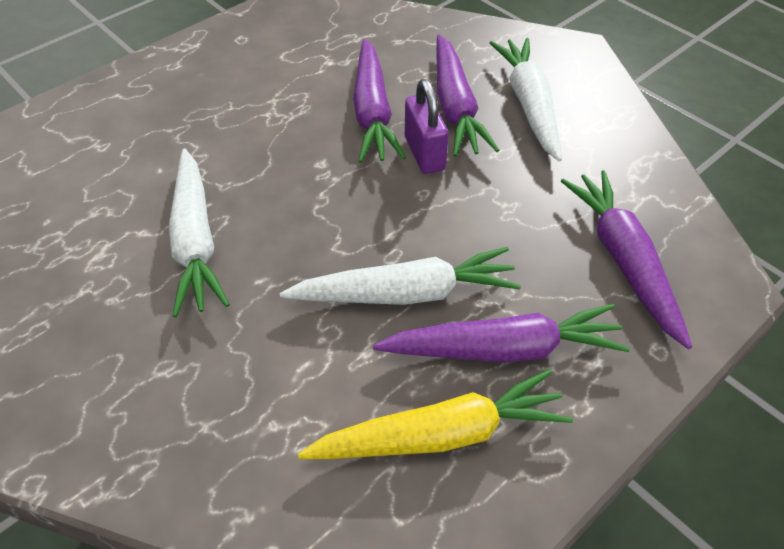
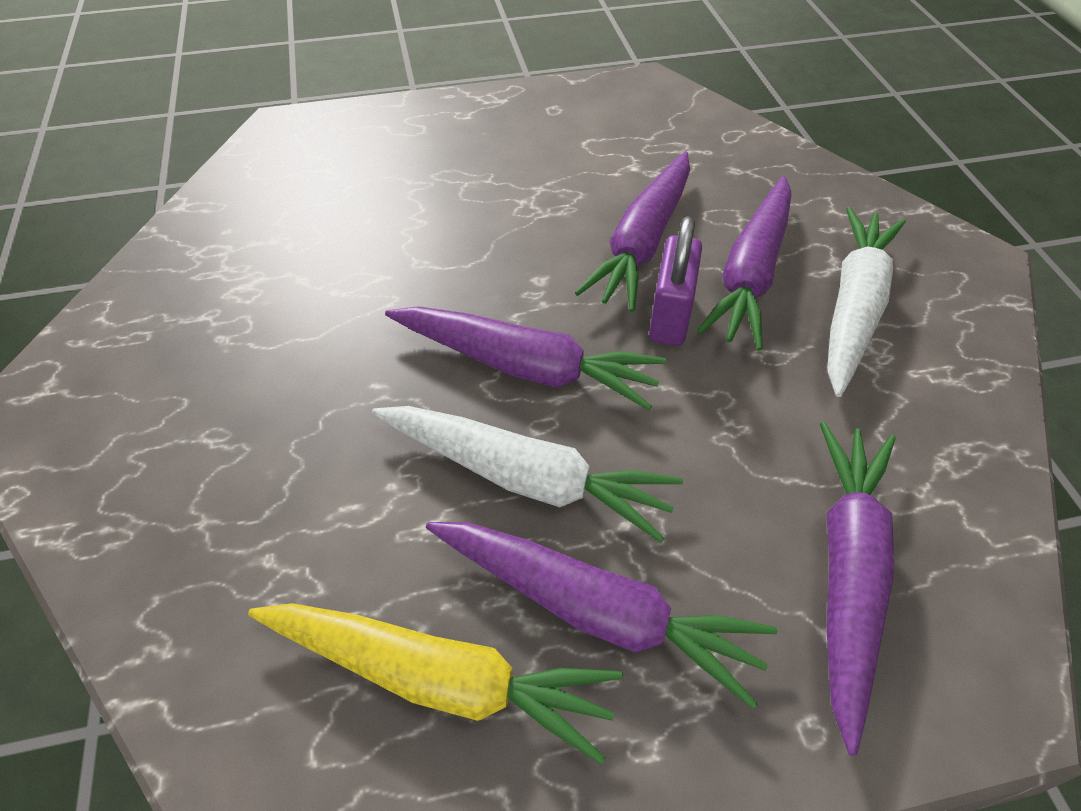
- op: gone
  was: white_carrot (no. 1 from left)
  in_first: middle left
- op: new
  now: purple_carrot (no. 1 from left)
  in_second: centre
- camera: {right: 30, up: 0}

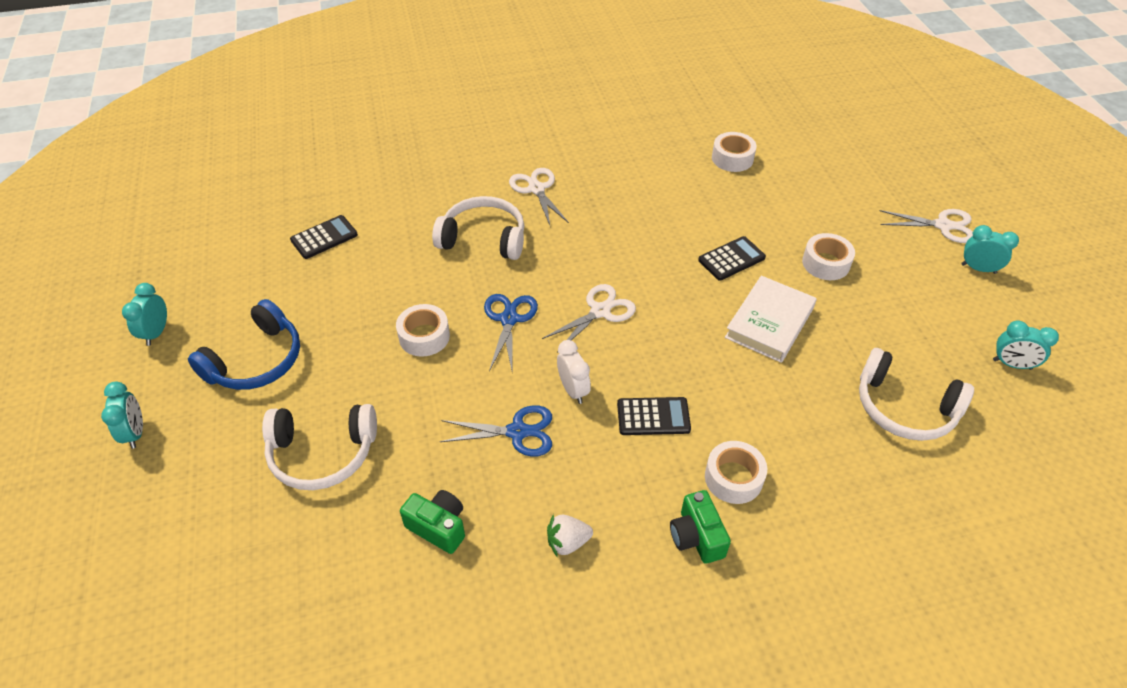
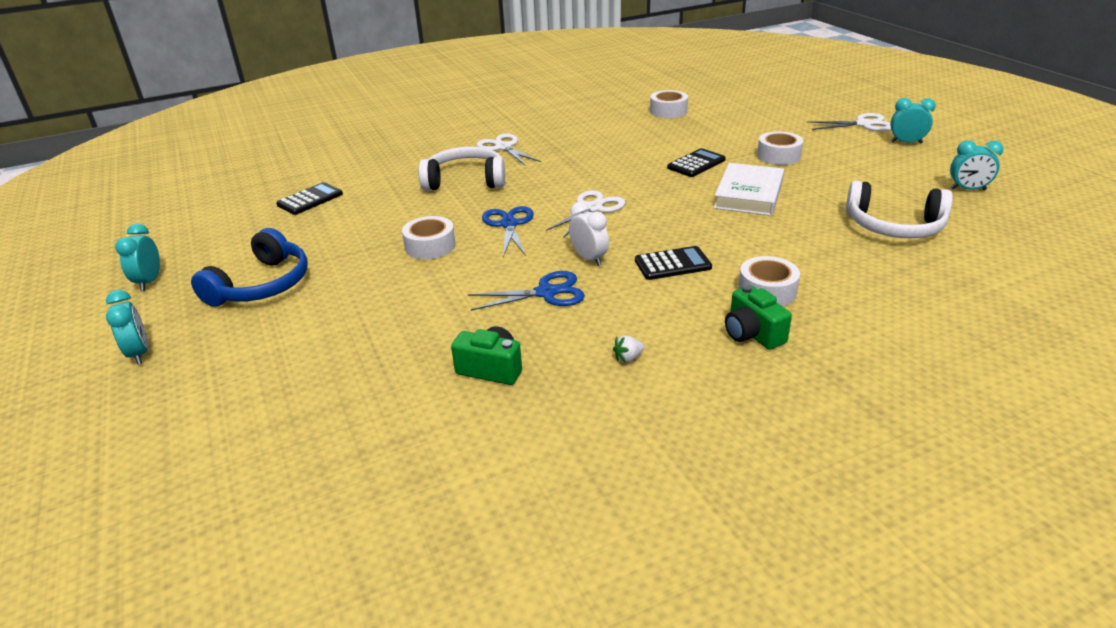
- op: gone
  was: white_headphones (no. 1 from left)
  in_first: middle left
- op: scaled
  was: white_strawberry
  in_first: bottom centre
  in_second: centre
  ratio: 0.67
- camera: {right: -10, up: -15}

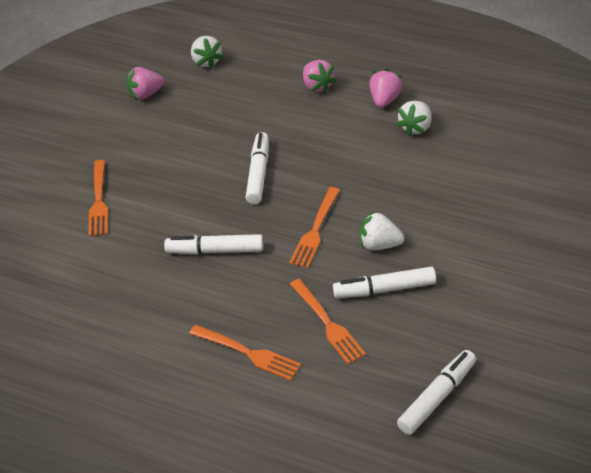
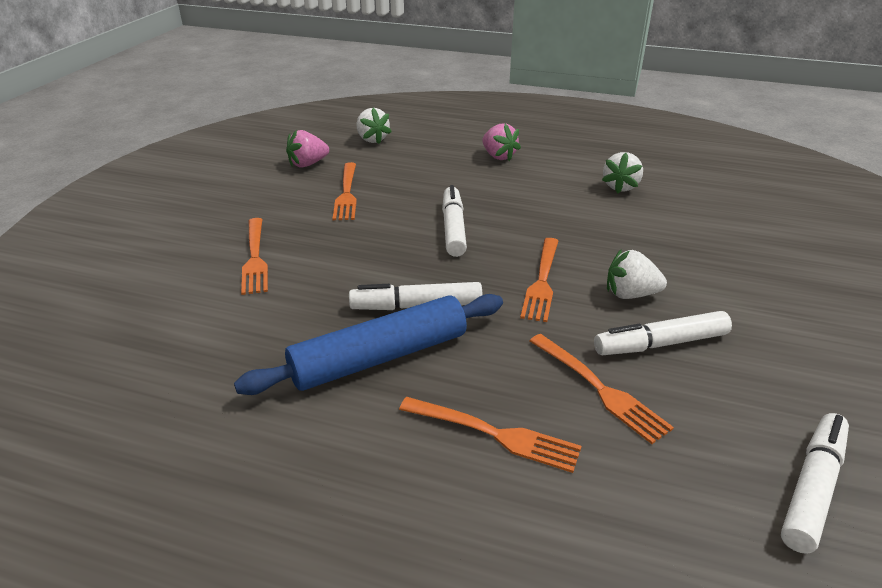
- op: gone
  was: pink_strawberry (no. 3 from left)
  in_first: top centre
- op: new
  now: orange_fork (no. 2 from left)
  in_second: top centre
- op: new
  now: blue_rolling_pin
  in_second: centre
- camera: {right: -10, up: -10}

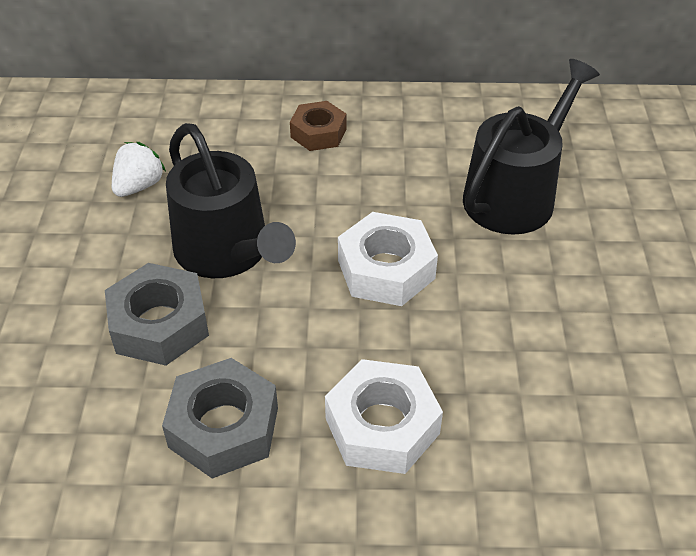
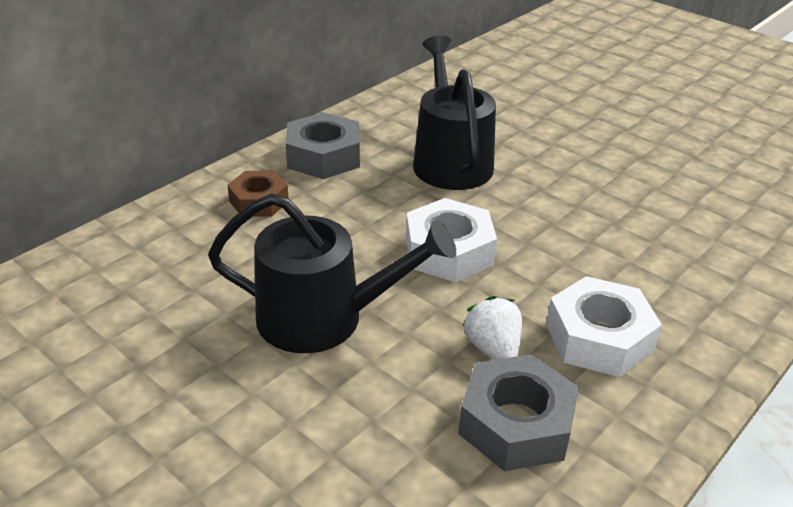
- op: shifted
  was: white_strawberry
  in_first: top left
  in_second: centre
- op: shifted
  was: grey_nut (no. 1 from left)
  in_first: middle left
  in_second: top centre
- camera: {right: -50, up: -10}

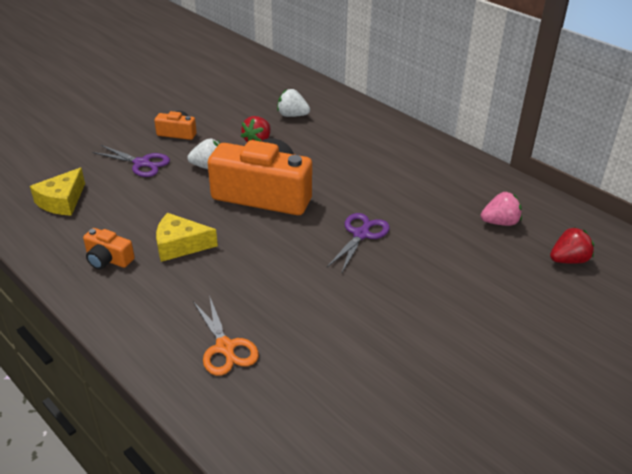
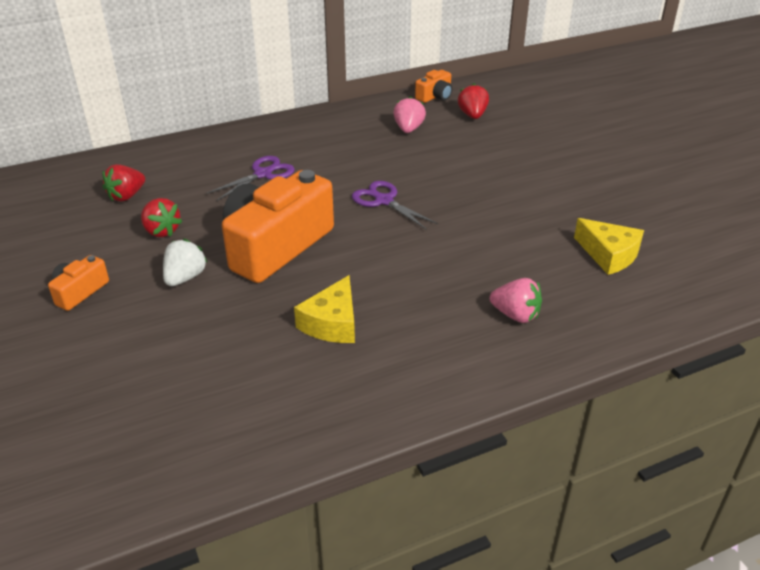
- op: repainted
  was: white_strawberry (no. 2 from left)
  now: red_strawberry (no. 1 from left)
  in_first: top centre
  in_second: top left
- op: shifted
  was: purple_scissors (no. 1 from left)
  in_first: middle left
  in_second: top left
- op: shifted
  was: yellow_cheese (no. 1 from left in the first image)
  now: yellow_cheese (no. 2 from left)
  in_first: middle left
  in_second: middle right
- op: shifted
  was: orange_camera (no. 1 from left in the first image)
  now: orange_camera (no. 3 from left)
  in_first: middle left
  in_second: top centre
- op: swapped
  was: orange_scissors
  now: pink_strawberry (no. 2 from left)
  in_first: bottom centre
  in_second: middle right
- camera: {right: -70, up: 0}

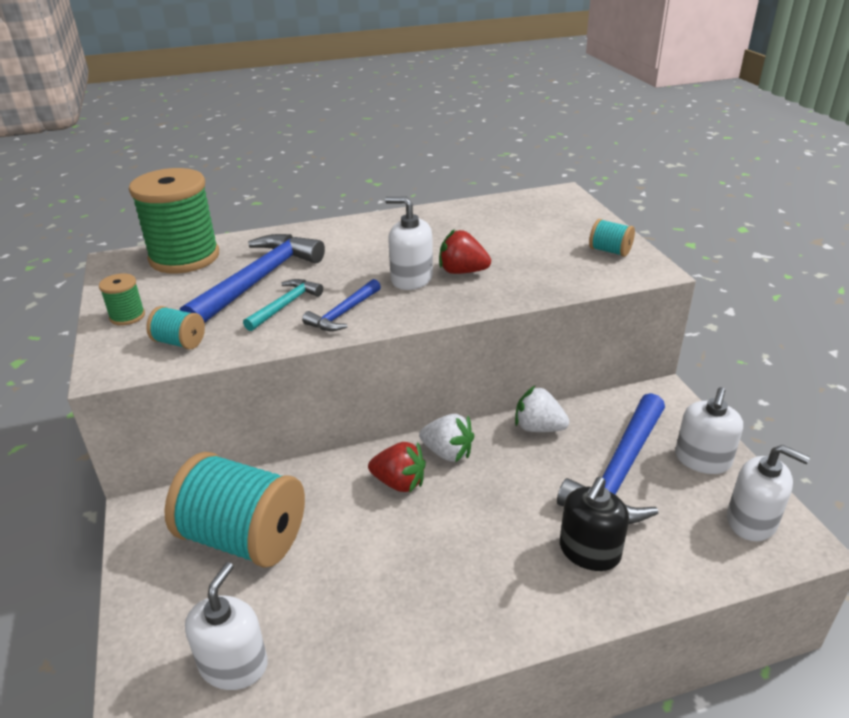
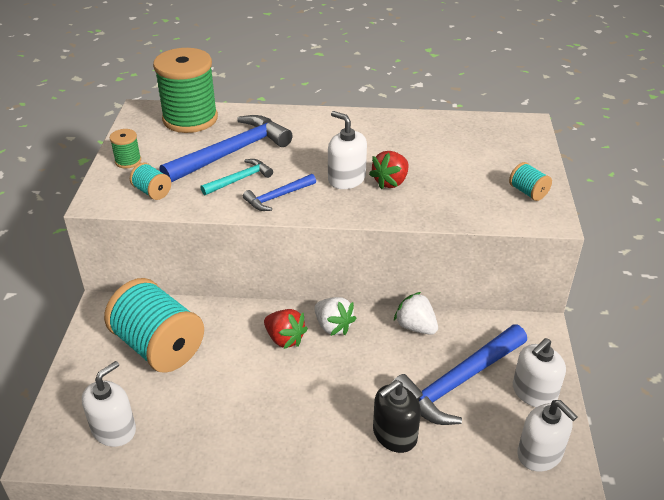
- op: rotated
  was: red_strawberry (no. 2 from left)
  in_first: centre
  in_second: centre
  clockwise: -90
- camera: {right: 20, up: 5}

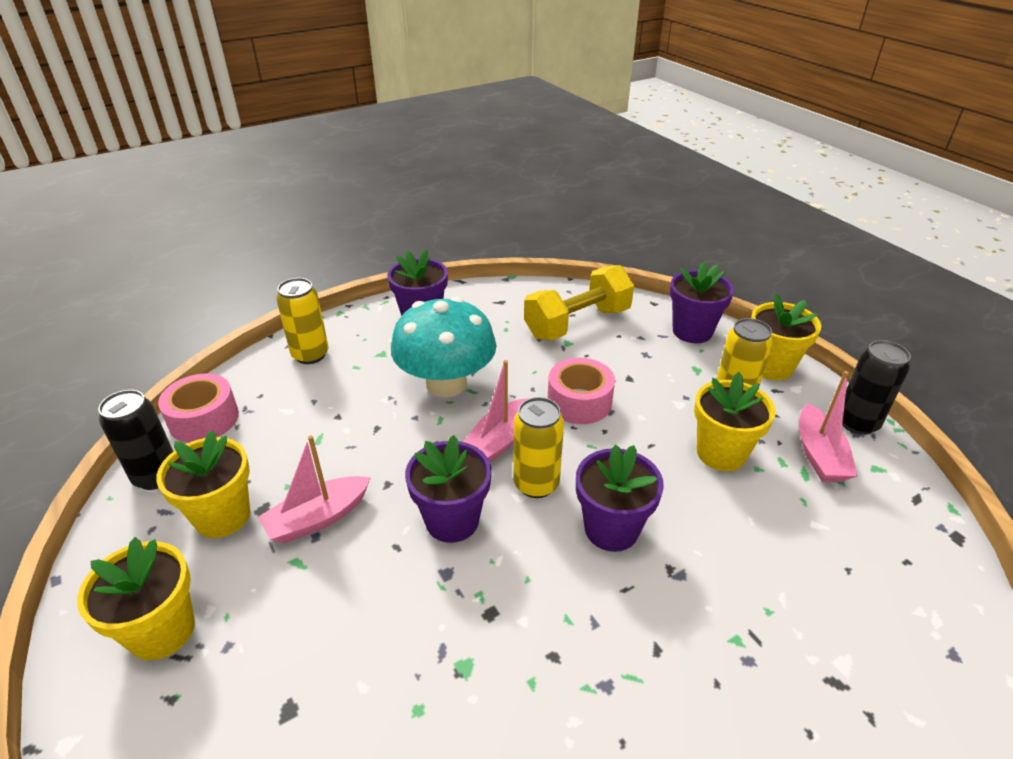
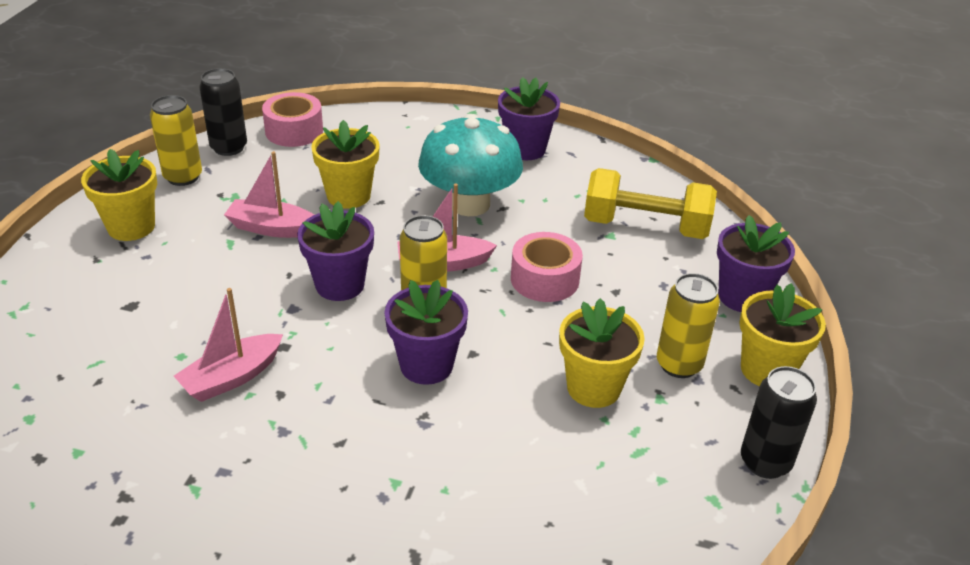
- op: shifted
  was: yellow_can (no. 1 from left)
  in_first: middle left
  in_second: top left
- op: shifted
  was: pink_boat (no. 3 from left in the first image)
  now: pink_boat (no. 1 from left)
  in_first: middle right
  in_second: middle left
- op: shifted
  was: yellow_flower_pot (no. 2 from left)
  in_first: middle left
  in_second: top centre
- camera: {right: 45, up: 0}

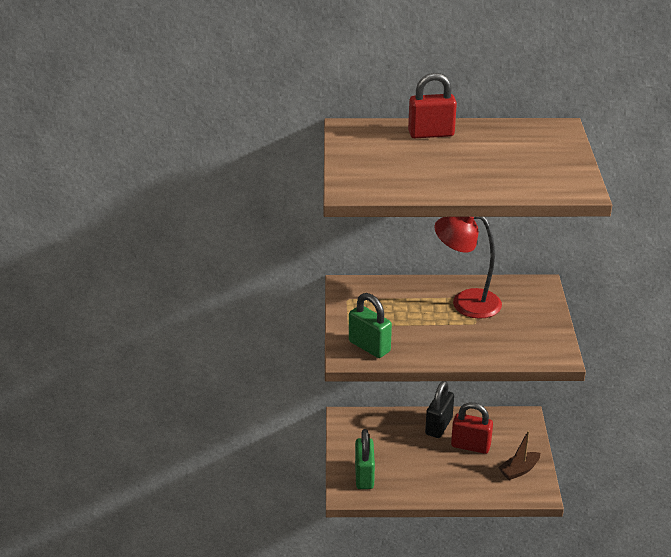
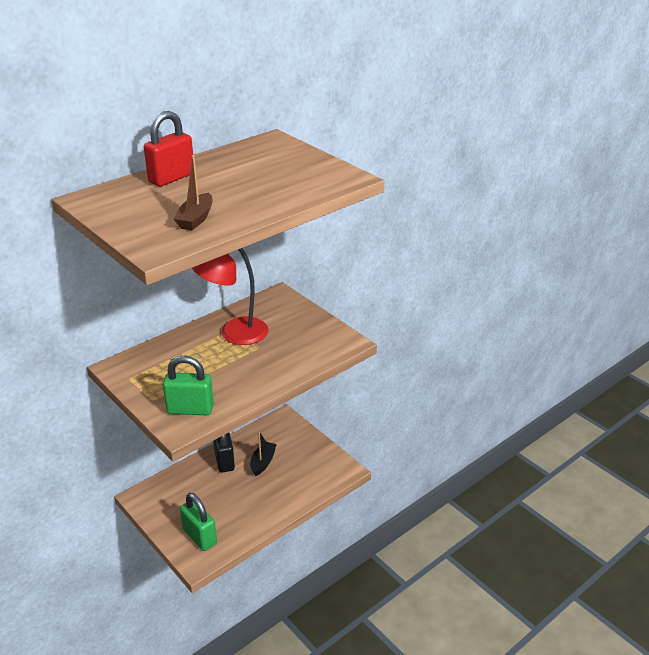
- op: swapped
  was: red_padlock (no. 2 from left)
  now: black_boat
  in_first: bottom right
  in_second: bottom centre
- op: shifted
  was: brown_boat
  in_first: bottom right
  in_second: top left
- camera: {right: -40, up: 0}

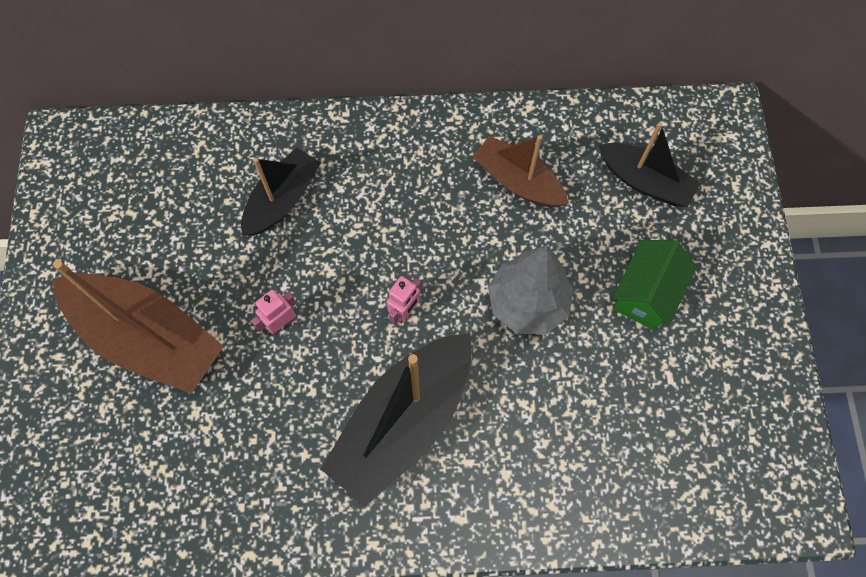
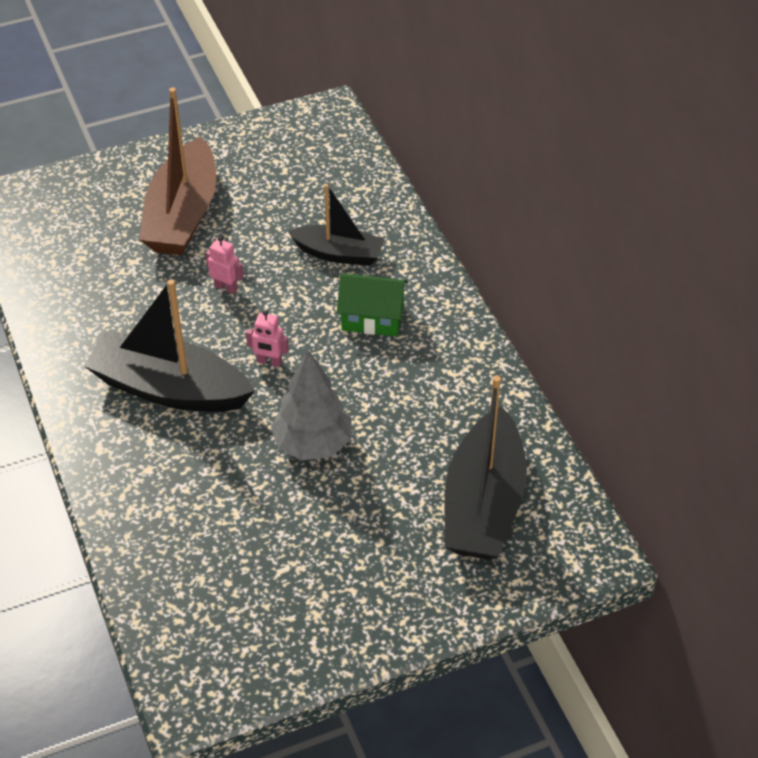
- op: scaled
  was: black_boat (no. 3 from left)
  in_first: top right
  in_second: centre
  ratio: 1.65
- op: gone
  was: brown_boat (no. 2 from left)
  in_first: top centre
- op: shifted
  was: green_house
  in_first: middle right
  in_second: centre
- camera: {right: 70, up: -20}

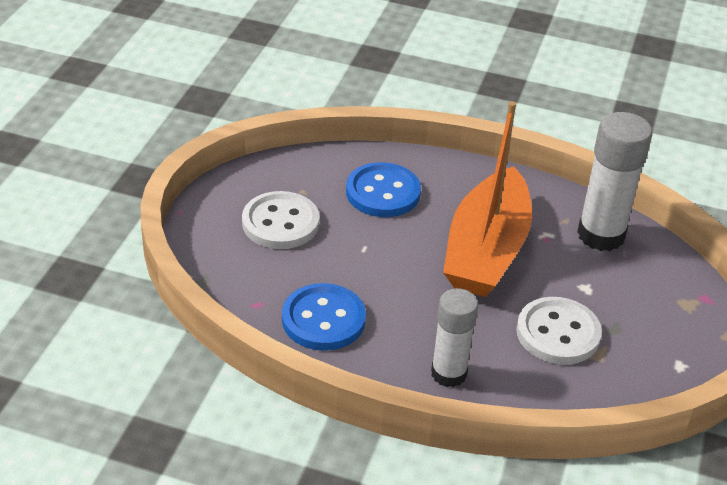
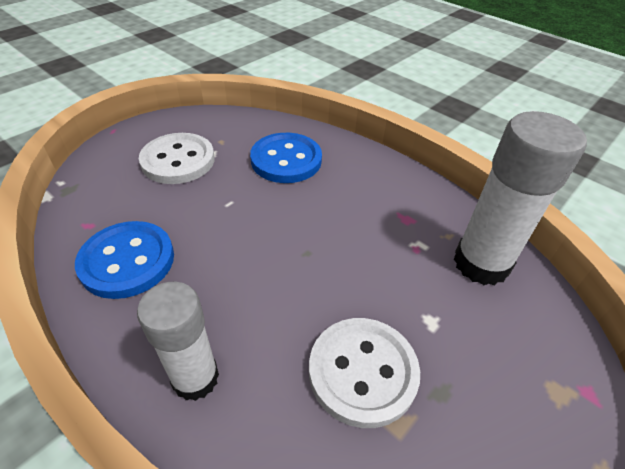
- op: gone
  was: orange_boat
  in_first: middle right
- camera: {right: 25, up: 5}

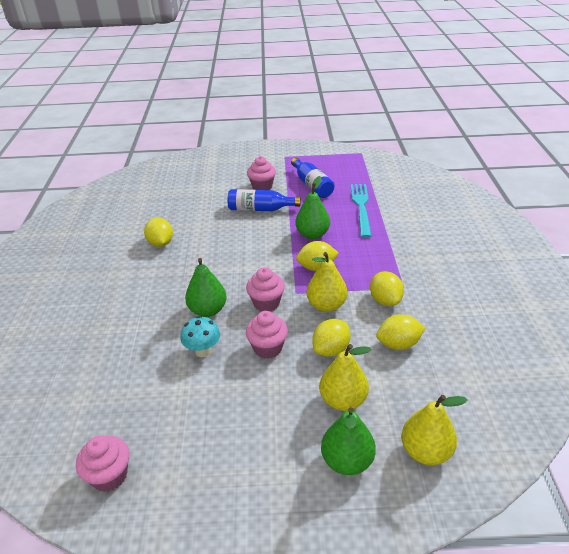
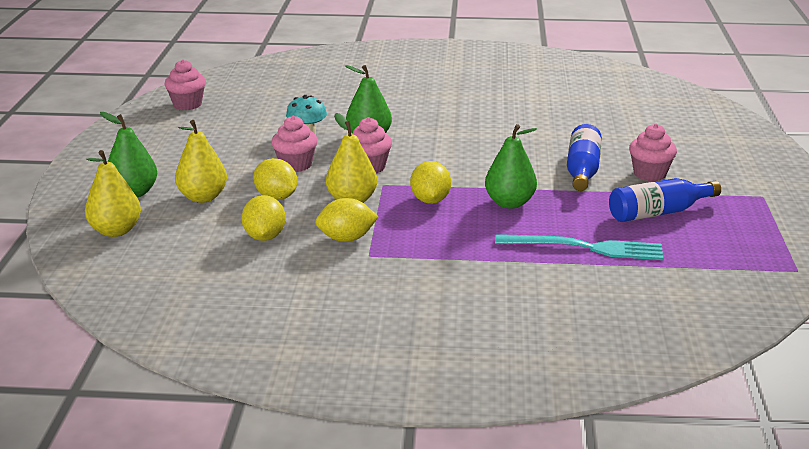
- op: gone
  was: yellow_lemon (no. 1 from left)
  in_first: middle left
- camera: {right: 95, up: -10}

